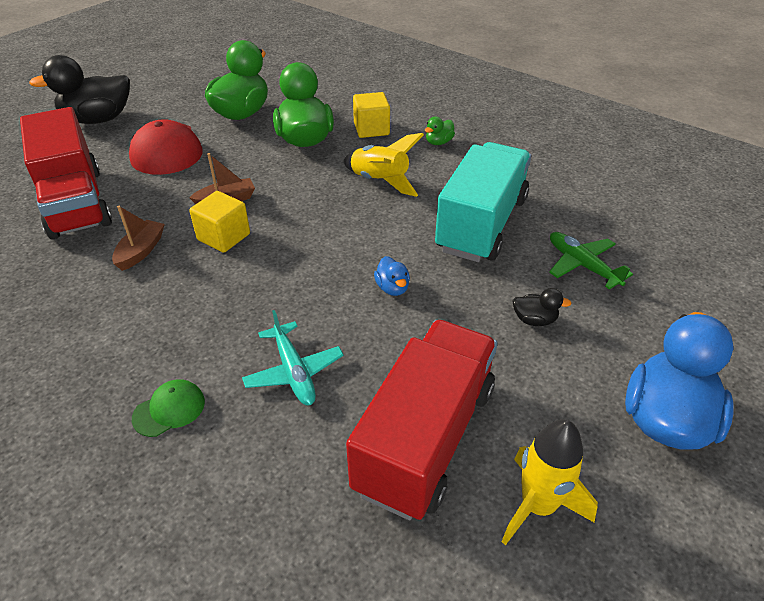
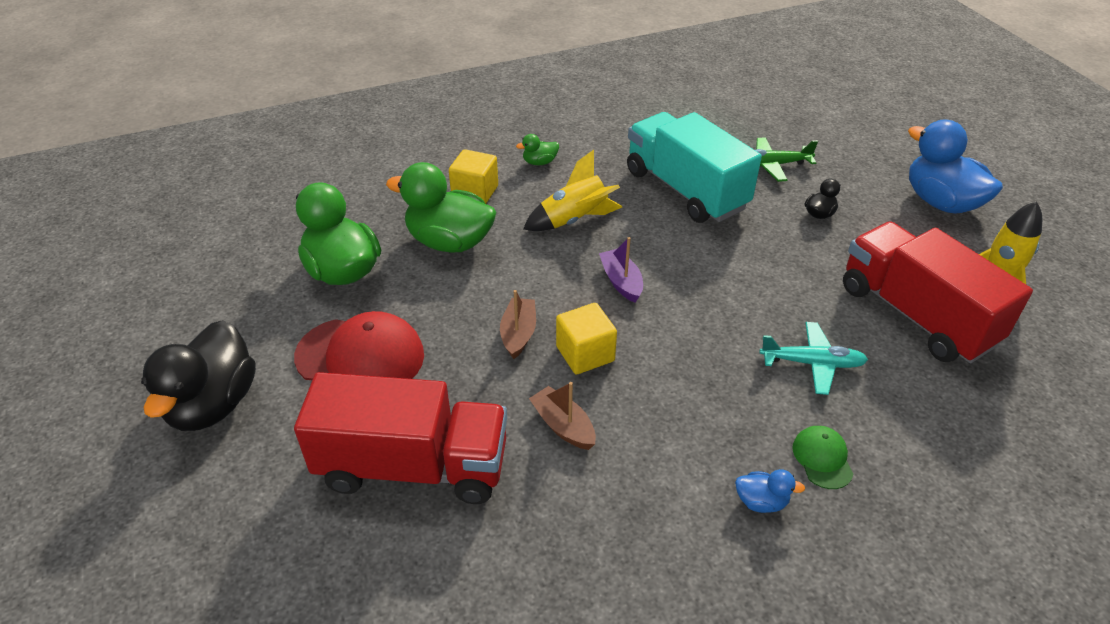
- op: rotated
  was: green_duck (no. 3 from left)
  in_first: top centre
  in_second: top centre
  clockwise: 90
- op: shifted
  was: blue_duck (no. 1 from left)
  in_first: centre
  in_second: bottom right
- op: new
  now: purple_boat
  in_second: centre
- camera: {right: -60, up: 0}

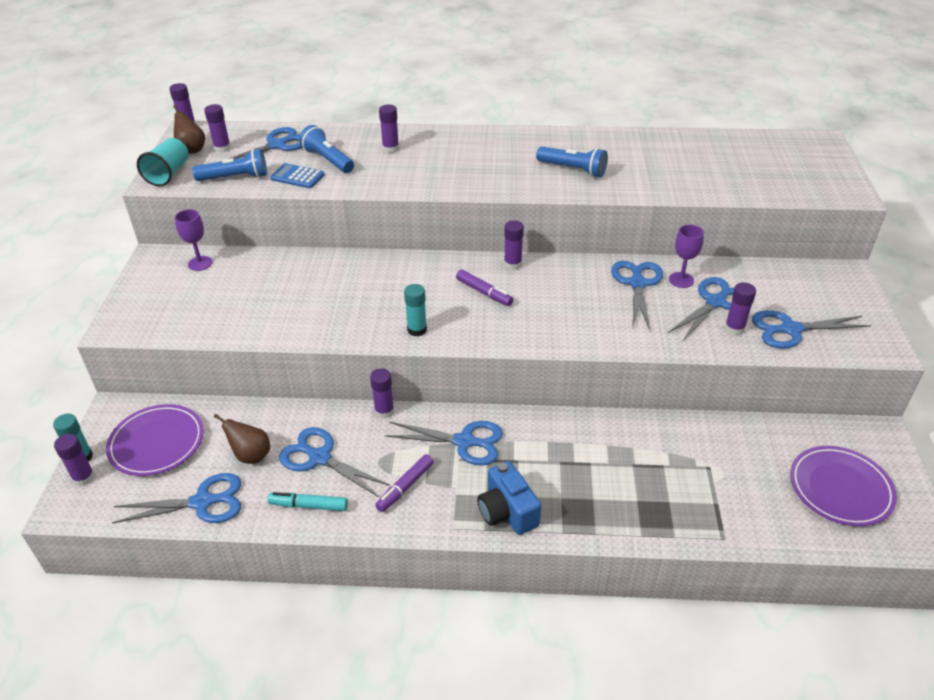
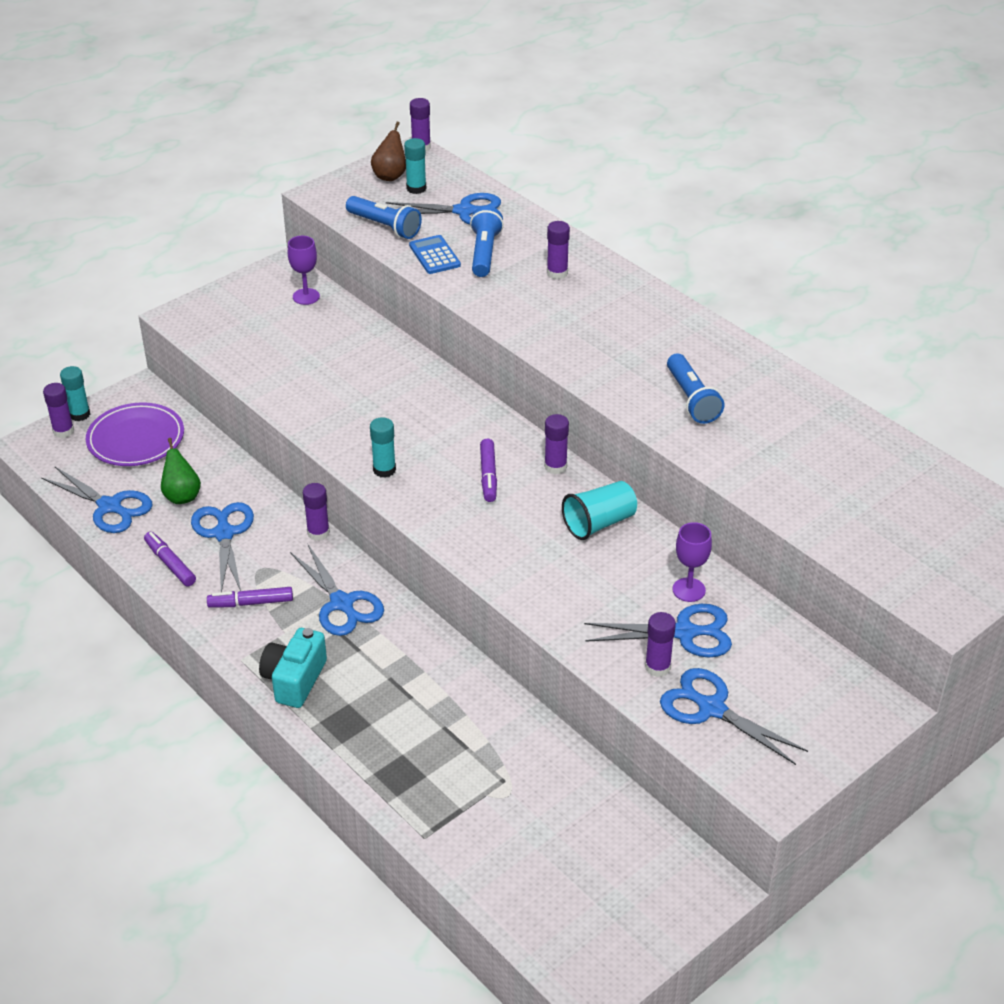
- op: repainted
  was: purple_glue_stick (no. 3 from left)
  now: turquoise_glue_stick (no. 3 from left)
  in_first: top left
  in_second: top centre
- op: shifted
  was: turquoise_cup
  in_first: top left
  in_second: centre
- op: gone
  was: blue_scissors (no. 5 from left)
  in_first: middle right
- op: repainted
  was: brown_pear (no. 2 from left)
  now: green_pear
  in_first: middle left
  in_second: middle left
- op: gone
  was: purple_plate (no. 2 from left)
  in_first: bottom right
- op: repainted
  was: blue_camera
  now: turquoise_camera
  in_first: bottom centre
  in_second: middle left
- op: repainted
  was: turquoise_marker
  now: purple_marker (no. 1 from left)
  in_first: bottom left
  in_second: middle left
- camera: {right: 45, up: 0}

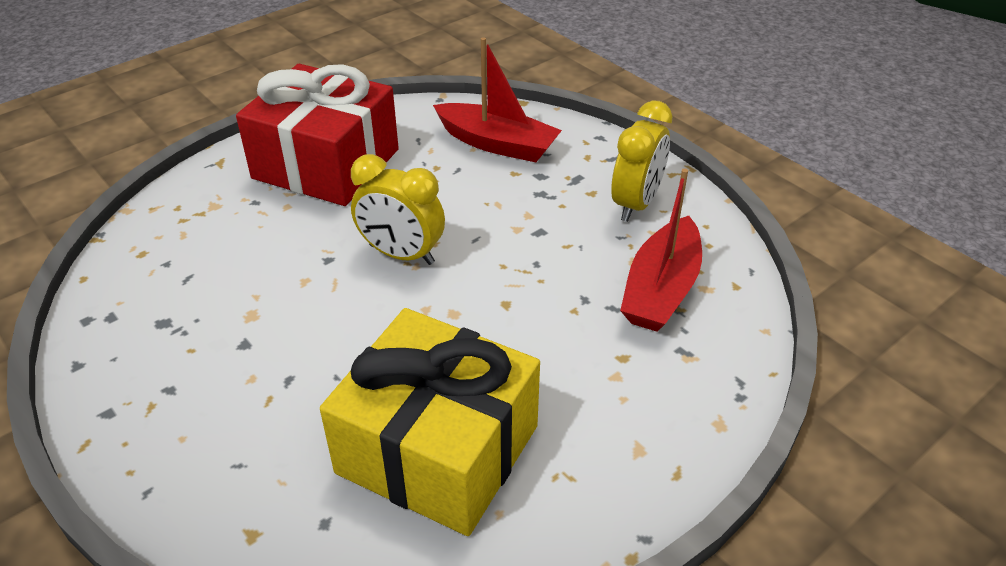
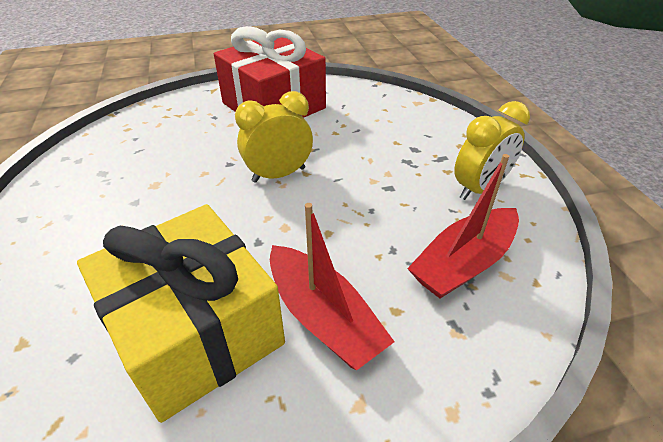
- op: shifted
  was: red_boat (no. 1 from left)
  in_first: top centre
  in_second: centre
- op: rotated
  was: yellow_clock (no. 1 from left)
  in_first: centre
  in_second: top centre
  clockwise: 105
- camera: {right: 25, up: 0}

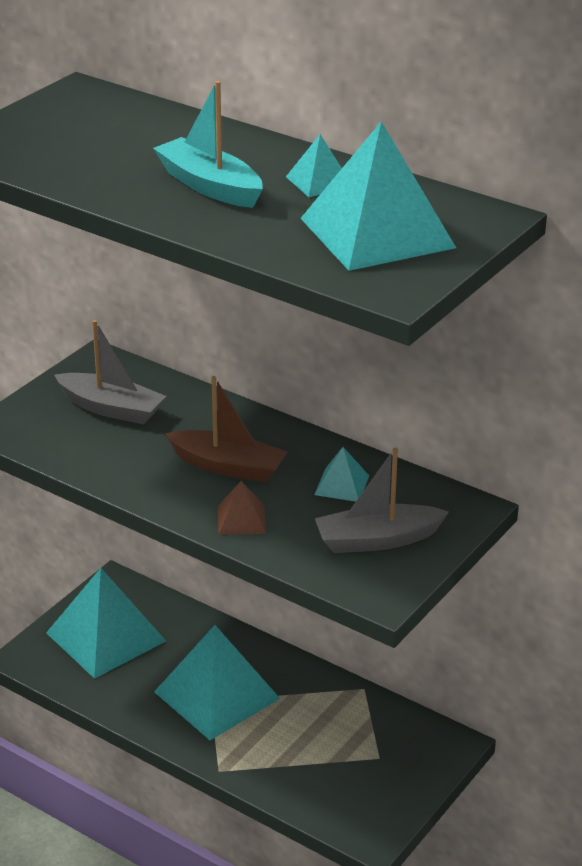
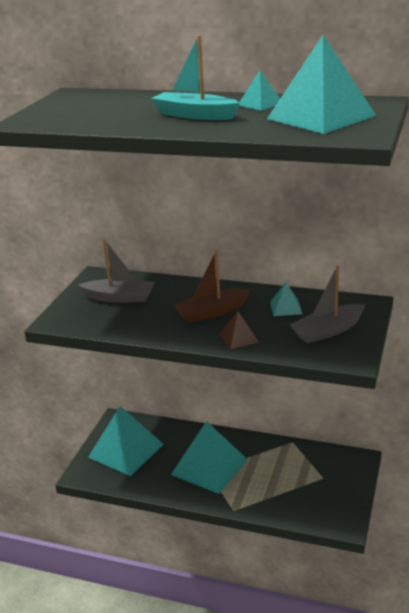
- op: rotated
  was: brown_boat
  in_first: centre
  in_second: centre
  clockwise: 150
- camera: {right: -15, up: -5}

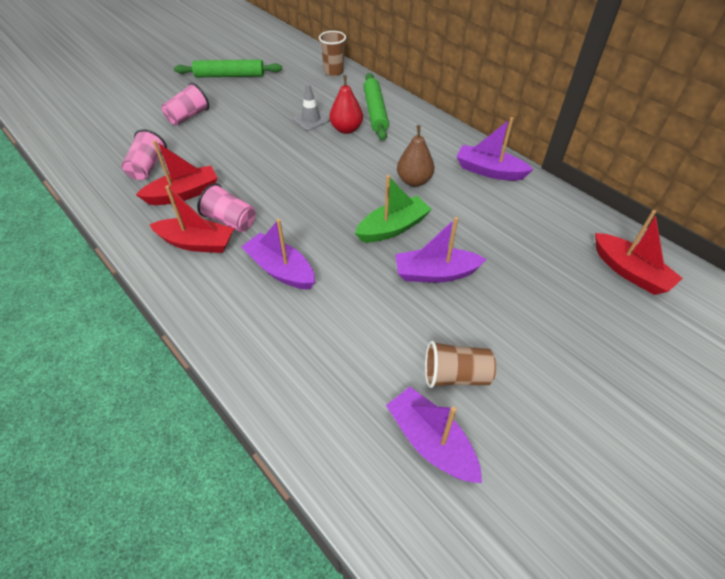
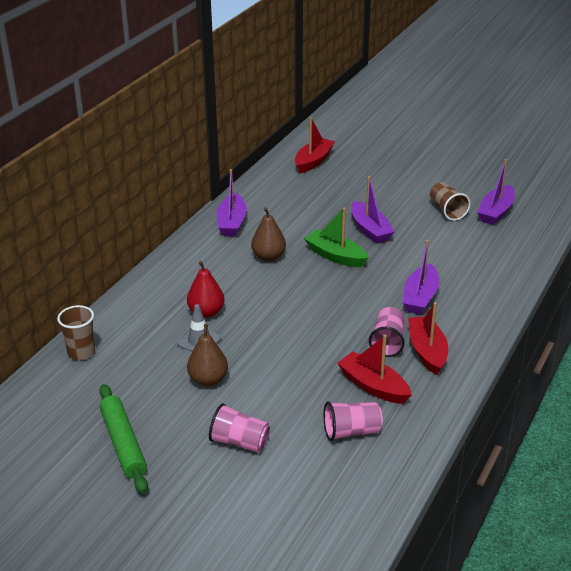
- op: gone
  was: green_rolling_pin (no. 2 from left)
  in_first: top centre
- op: new
  now: brown_pear (no. 1 from left)
  in_second: centre
- camera: {right: -110, up: -15}

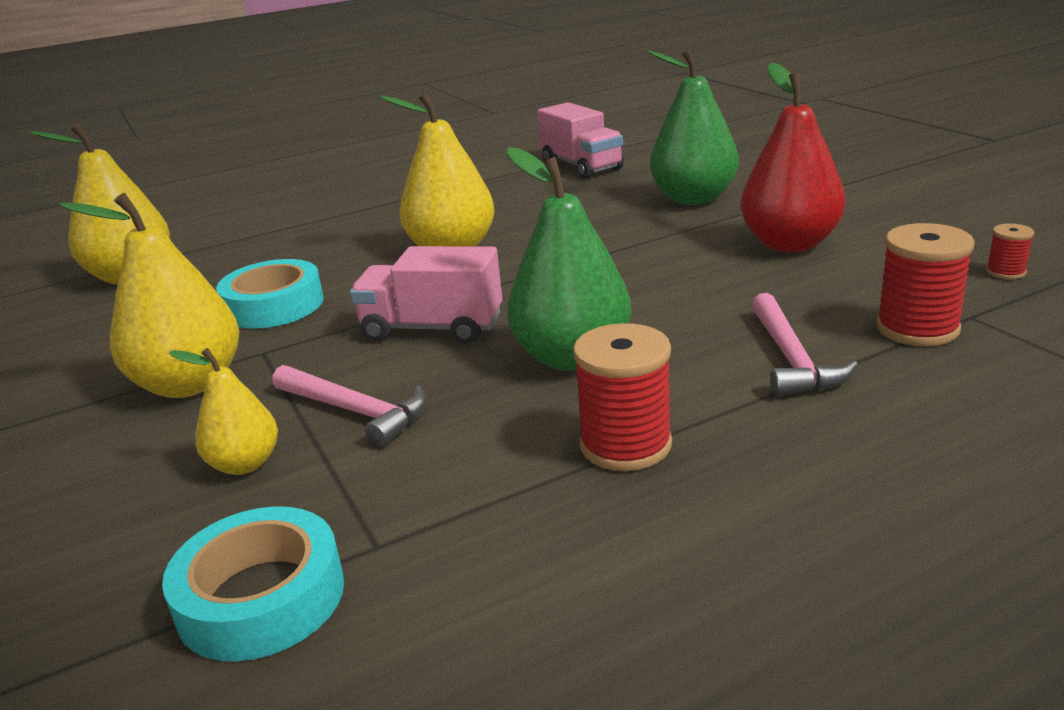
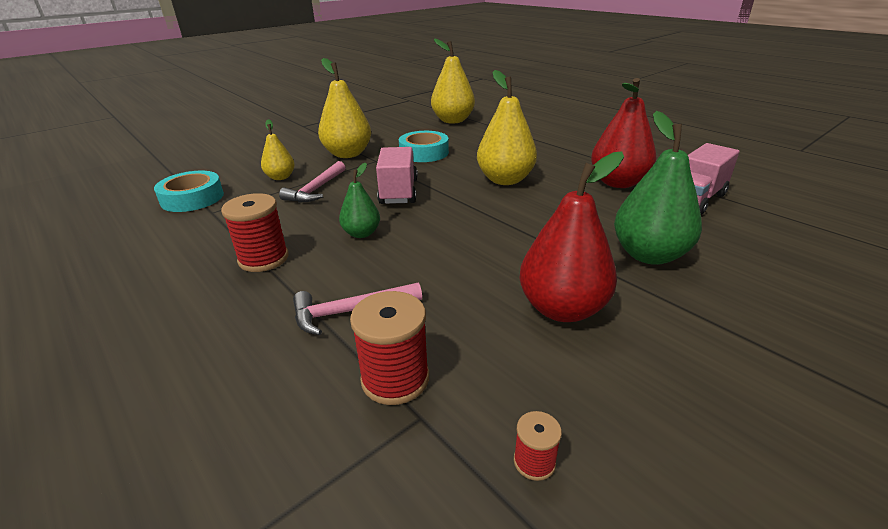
- op: scaled
  was: green_pear (no. 1 from left)
  in_first: centre
  in_second: centre
  ratio: 0.56
- op: new
  now: red_pear (no. 2 from left)
  in_second: top right
- camera: {right: 75, up: 5}

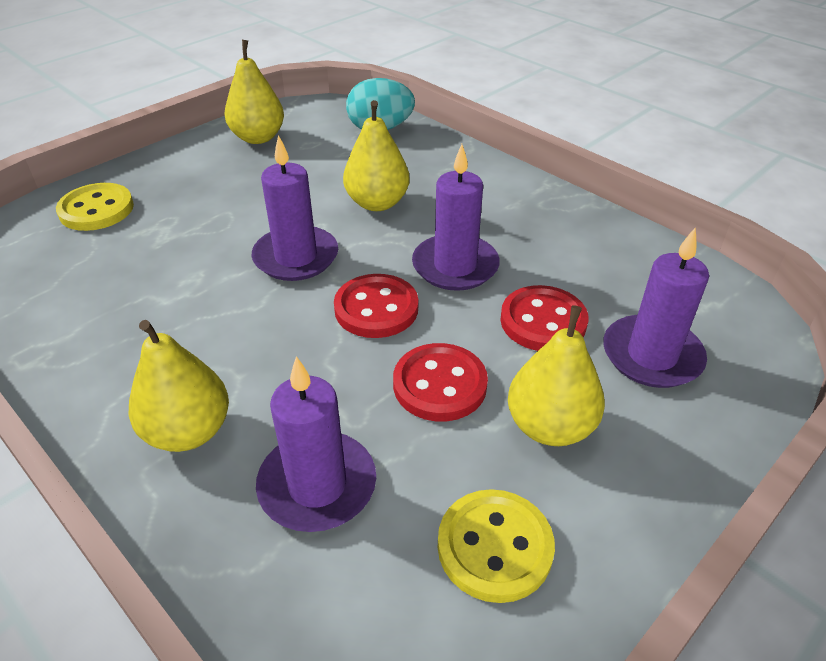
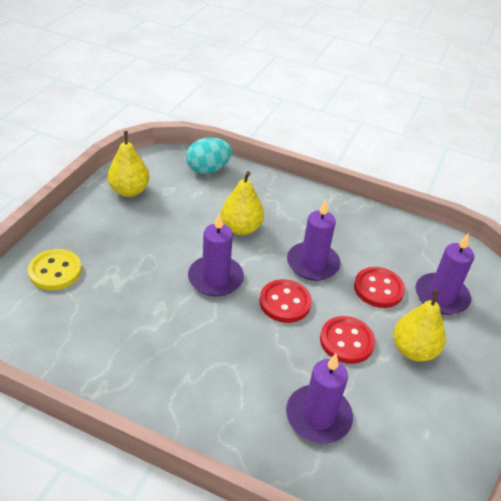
- op: gone
  was: yellow_pear (no. 1 from left)
  in_first: middle left
- op: gone
  was: yellow_button (no. 2 from left)
  in_first: bottom centre
- camera: {right: -25, up: 0}

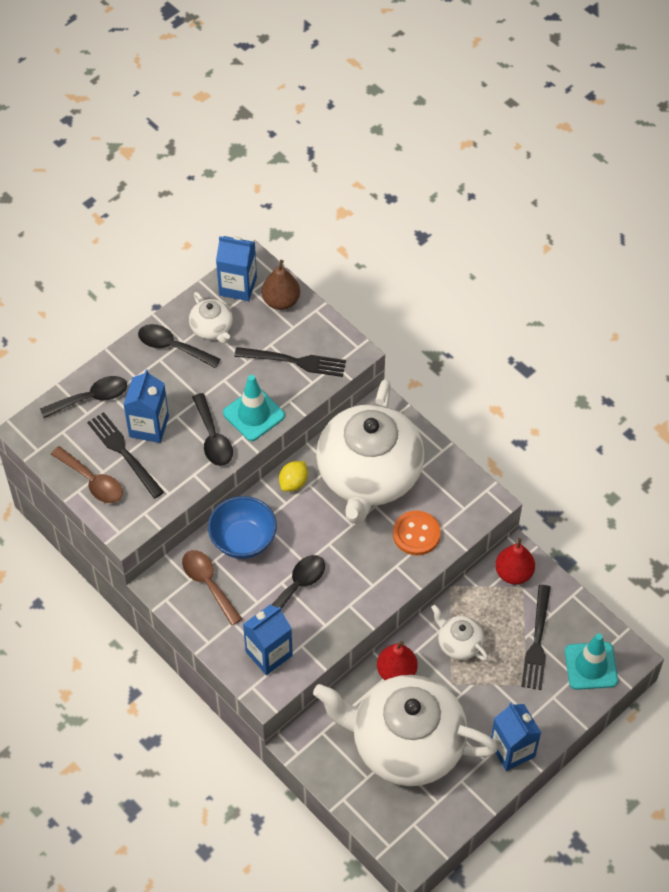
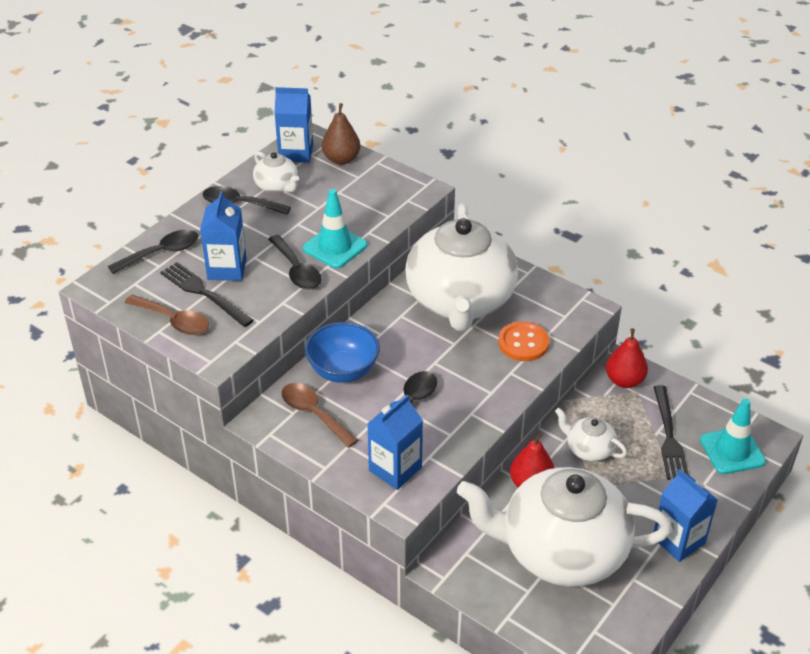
- op: gone
  was: black_fork (no. 2 from left)
  in_first: centre
- op: gone
  was: yellow_lemon
  in_first: centre
- camera: {right: -10, up: -15}

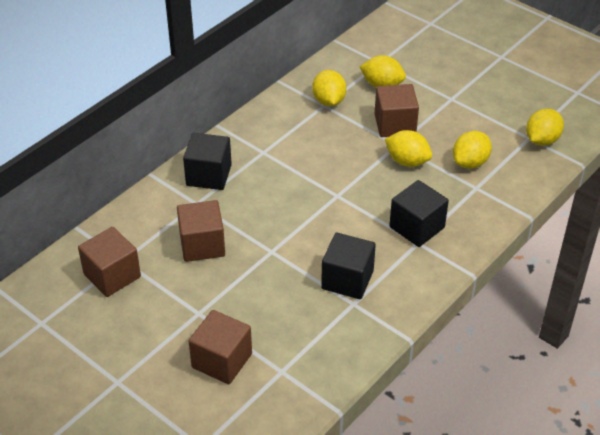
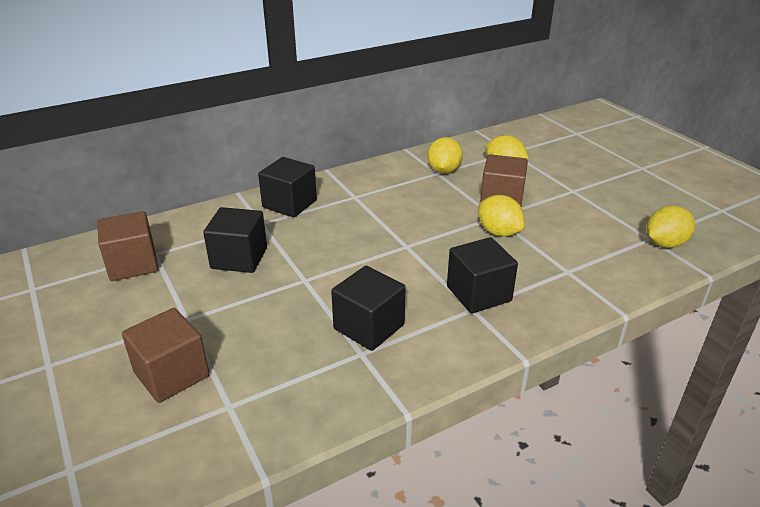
- op: gone
  was: yellow_lemon (no. 4 from left)
  in_first: middle right
- op: repainted
  was: brown_cube (no. 2 from left)
  now: black_cube (no. 1 from left)
  in_first: centre
  in_second: middle left
- camera: {right: 20, up: -10}

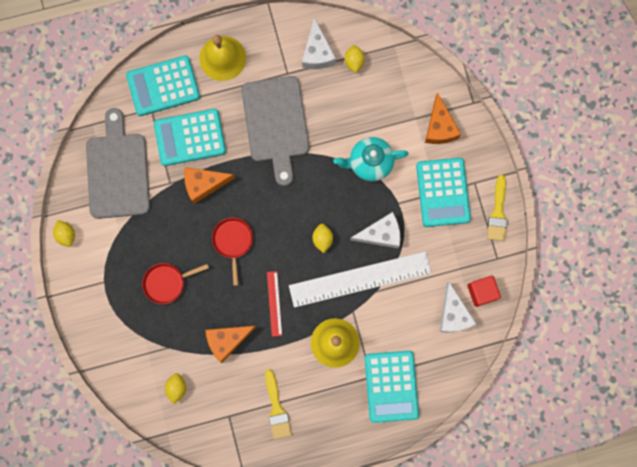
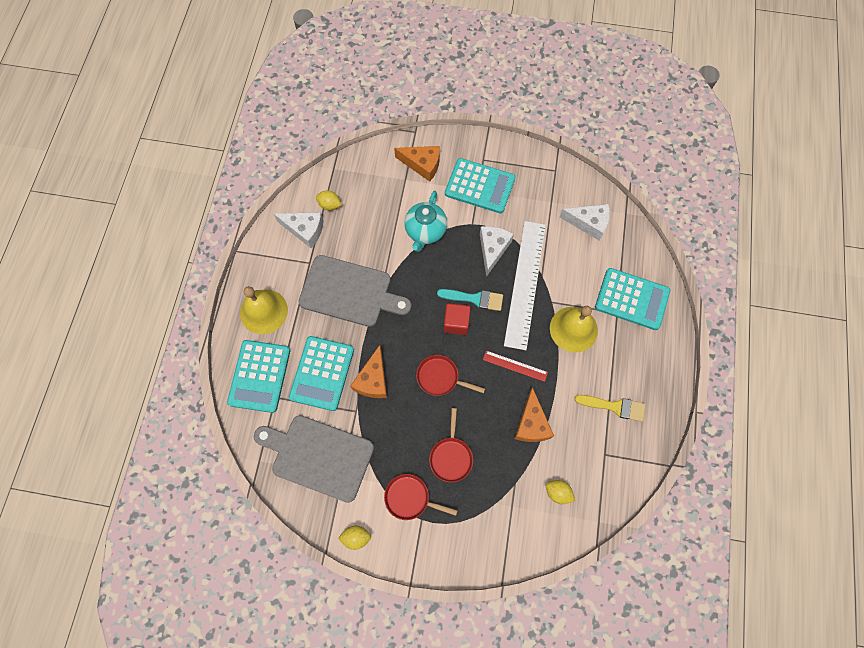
- op: gone
  was: yellow_brush (no. 2 from left)
  in_first: middle right
- op: swapped
  was: yellow_lemon (no. 3 from left)
  now: turquoise_brush
  in_first: centre
  in_second: centre
- op: shifted
  was: red_cube
  in_first: middle right
  in_second: centre
- op: new
  now: red_pan (no. 1 from left)
  in_second: bottom centre
- camera: {right: -65, up: -10}

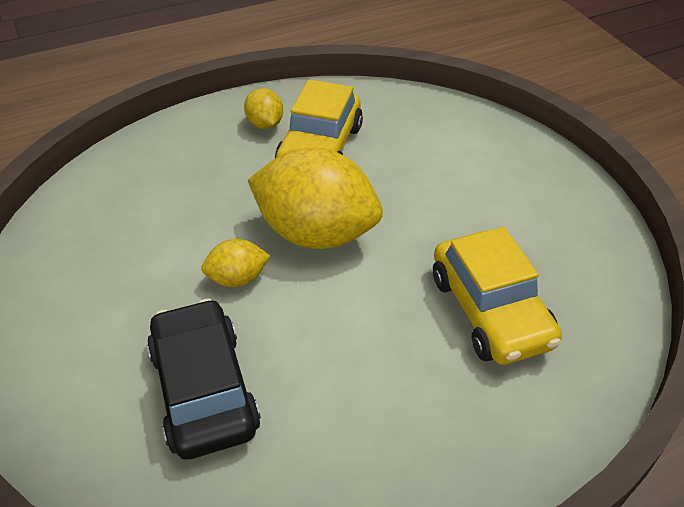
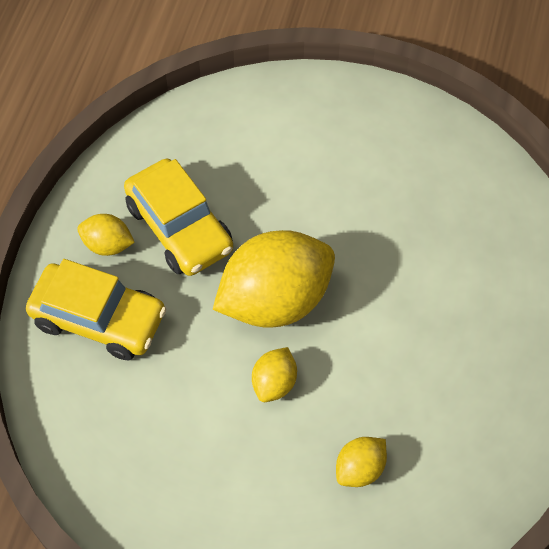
- op: shifted
  was: yellow_car (no. 2 from left in the first image)
  now: yellow_car (no. 1 from left)
  in_first: middle right
  in_second: middle left
- op: swapped
  was: black_car
  now: yellow_lemon (no. 4 from left)
  in_first: bottom left
  in_second: bottom centre
- camera: {right: -50, up: 15}

